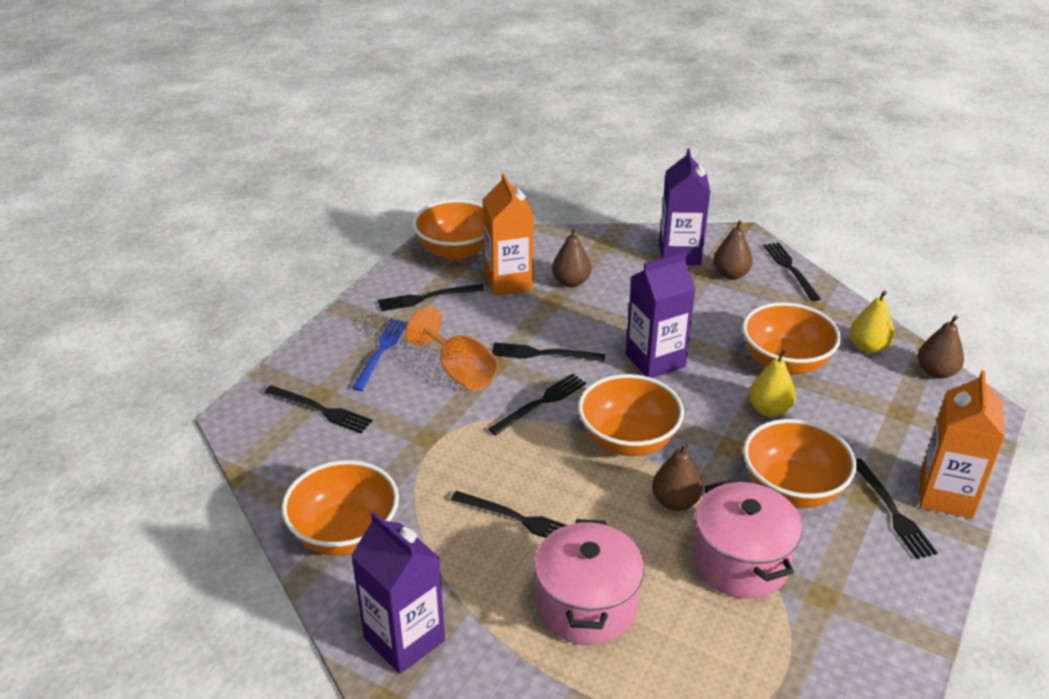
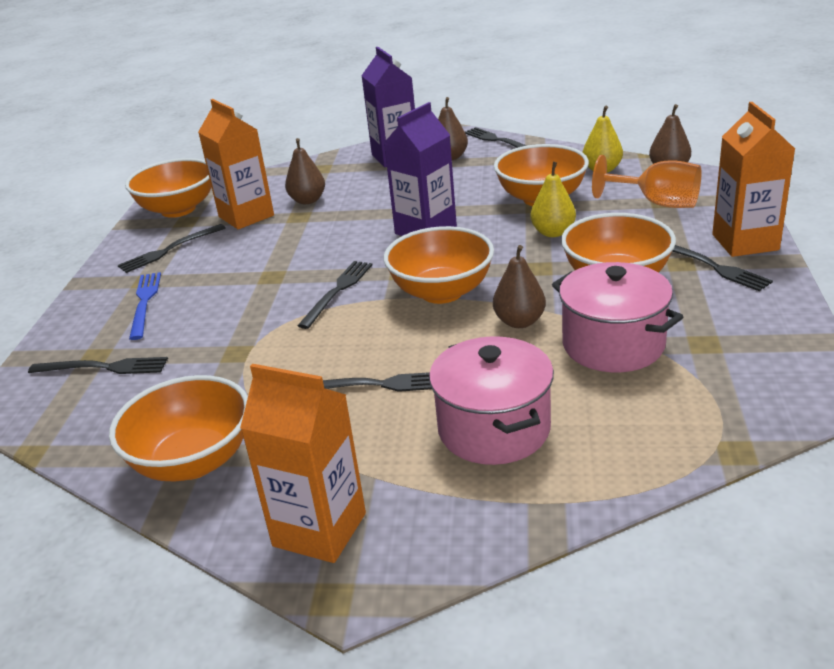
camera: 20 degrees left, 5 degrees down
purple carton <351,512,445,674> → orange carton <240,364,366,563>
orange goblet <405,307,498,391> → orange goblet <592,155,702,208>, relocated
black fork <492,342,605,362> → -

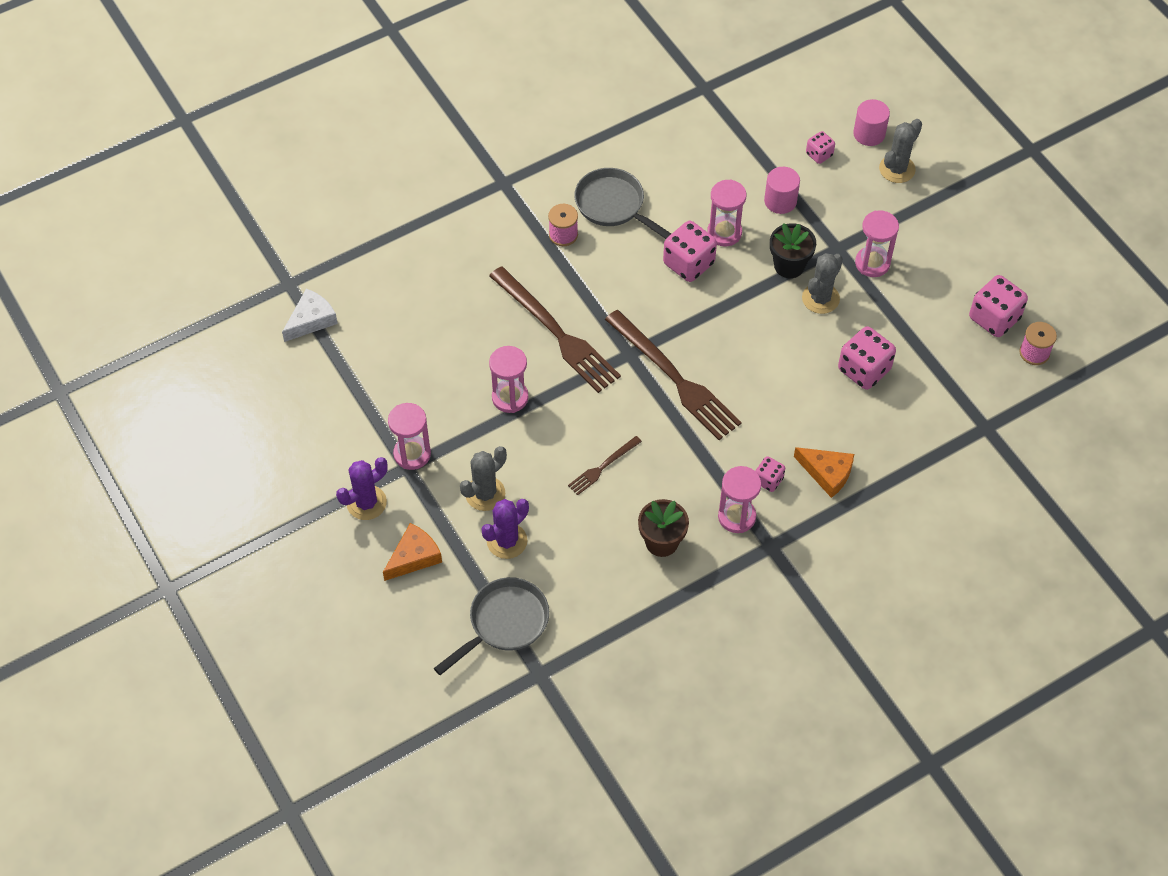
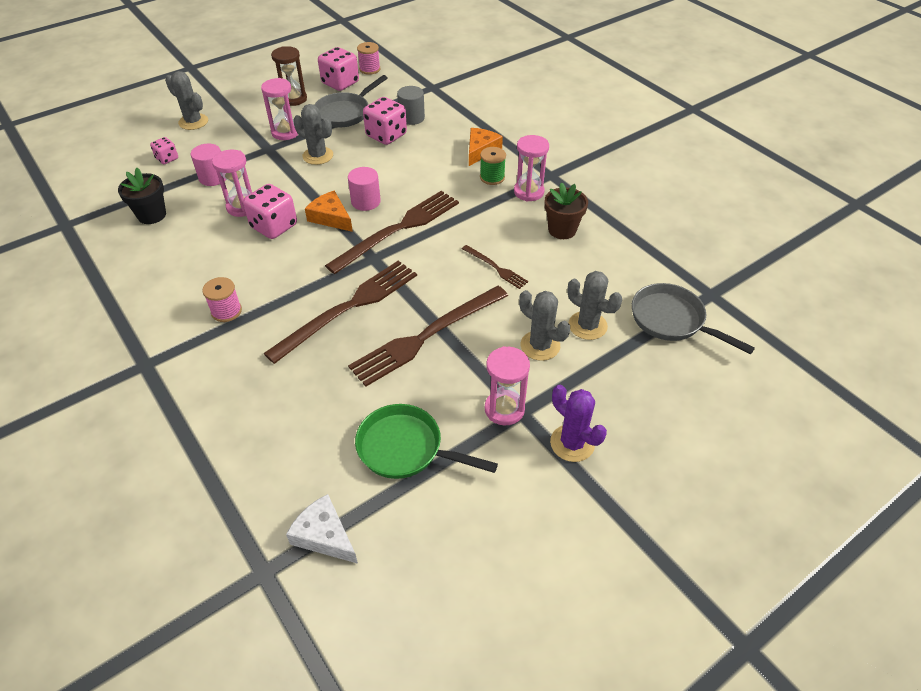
camera: 95 degrees left, 10 degrees down
black flower pot <770,223,816,278> → black flower pot <118,168,166,224>, relocated
- → brown hourglass <271,46,307,106>
orange cheese <383,523,442,581> → orange cheese <305,191,353,232>, relocated
grey pan <574,168,671,239> → grey pan <314,75,388,128>, relocated
pink cylinder <853,99,890,146> → pink cylinder <348,167,381,211>, relocated
pink hourglass <489,346,529,413> → brown fork <348,286,508,387>
- → green pan <355,404,498,479>
- → grey cylinder <397,86,425,125>
pink dice <756,456,785,492> → green spool <480,147,506,185>
purple cactus <482,499,529,559> → grey cactus <567,271,622,340>

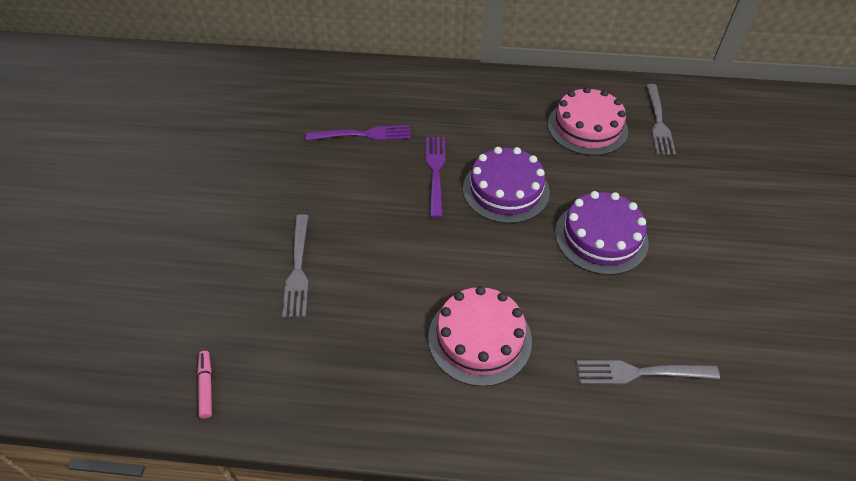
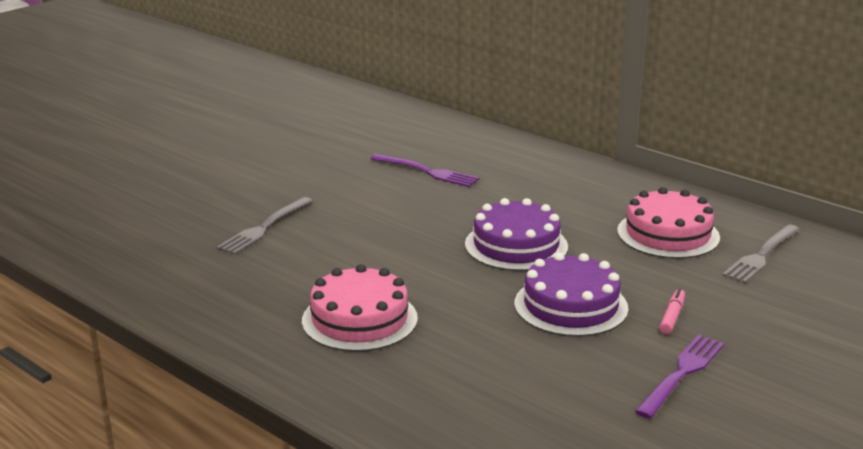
camera: 35 degrees right, 25 degrees down
purple fork <426,137,445,218> → purple fork <635,335,724,419>, relocated
pink marker <197,351,212,419> → pink marker <659,288,685,334>, relocated
grey fork <576,360,720,384> → -

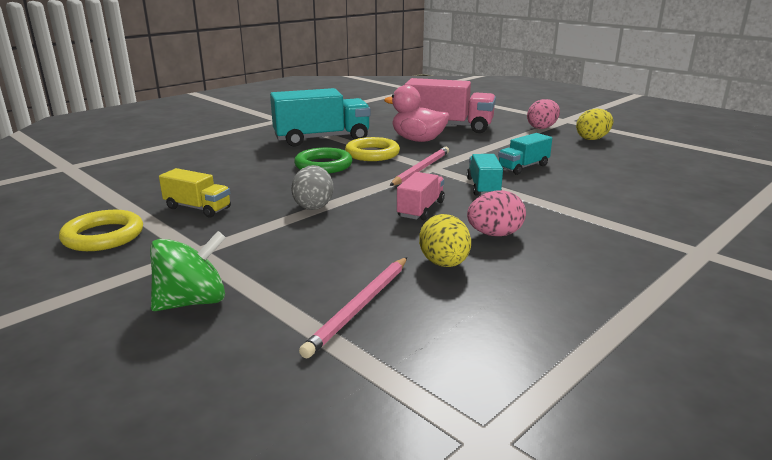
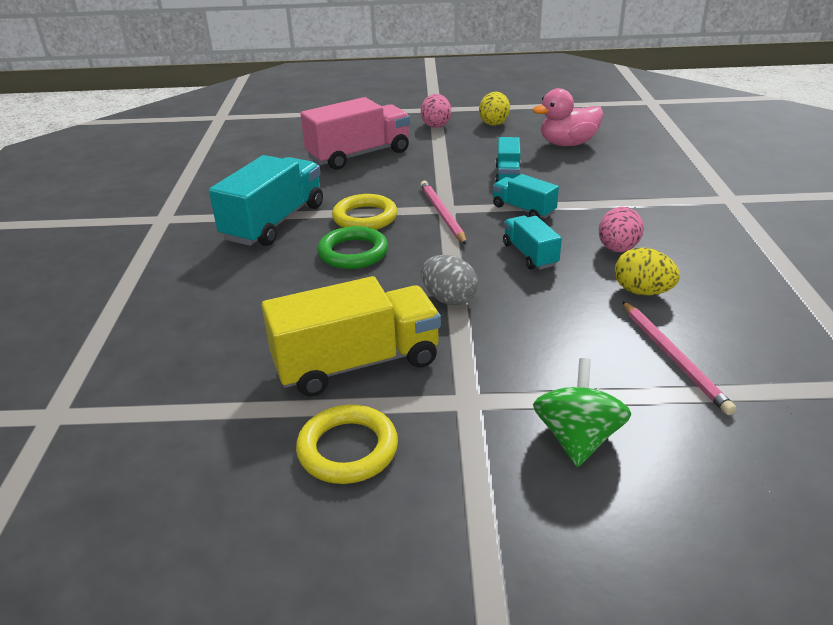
camera: 45 degrees left, 10 degrees up
yellow truck <159,168,231,217> → yellow truck <261,276,441,397>, x1.87
pink truck <397,172,445,220> → turquoise truck <503,216,562,269>
pink duck <384,85,450,142> → pink duck <532,88,603,146>, relocated

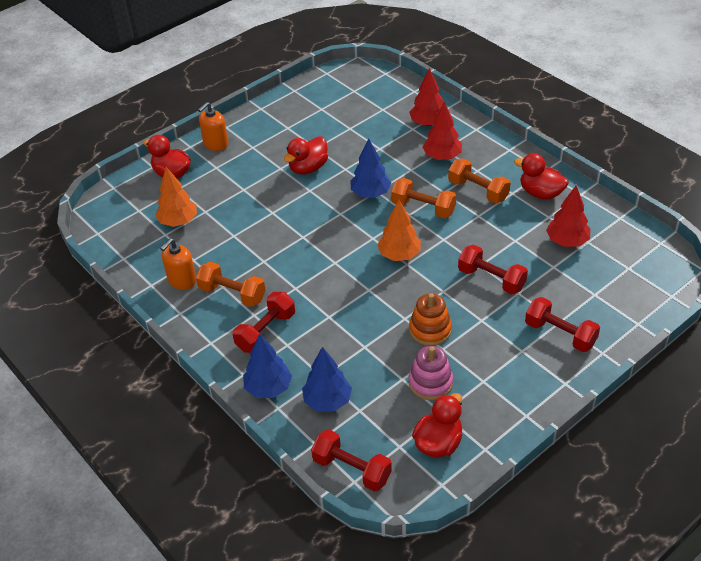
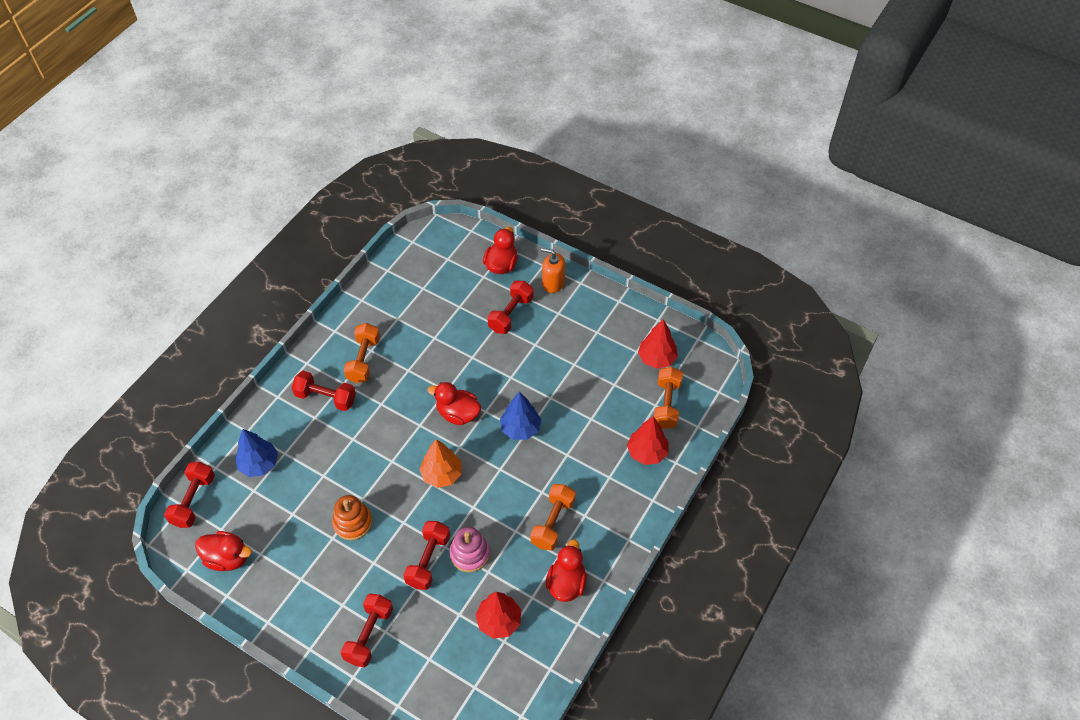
camera: 70 degrees right, 10 degrees up
red duck <284,136,328,175> → red duck <427,382,481,425>, relocated
pink stacking toy <409,346,453,400> → pink stacking toy <450,527,490,573>, relocated
- → red dumbbell <487,281,533,334>
red tree <423,102,462,160> → red tree <638,320,678,369>, relocated
orange dumbbell <391,178,456,218> → orange dumbbell <654,367,683,429>, relocated
orange tree <155,167,197,227> → -
orange soap dispenser <160,239,196,290> → -
blue tree <243,334,292,398> → -

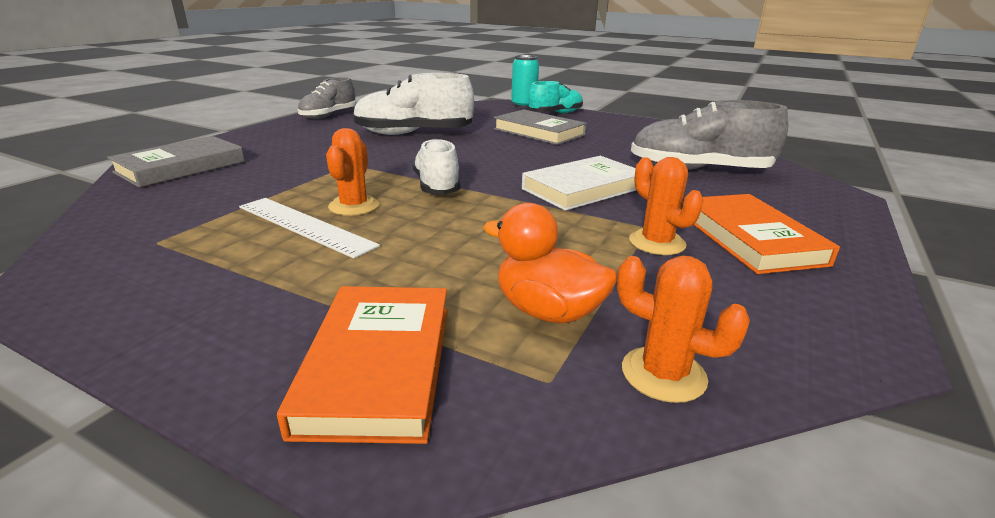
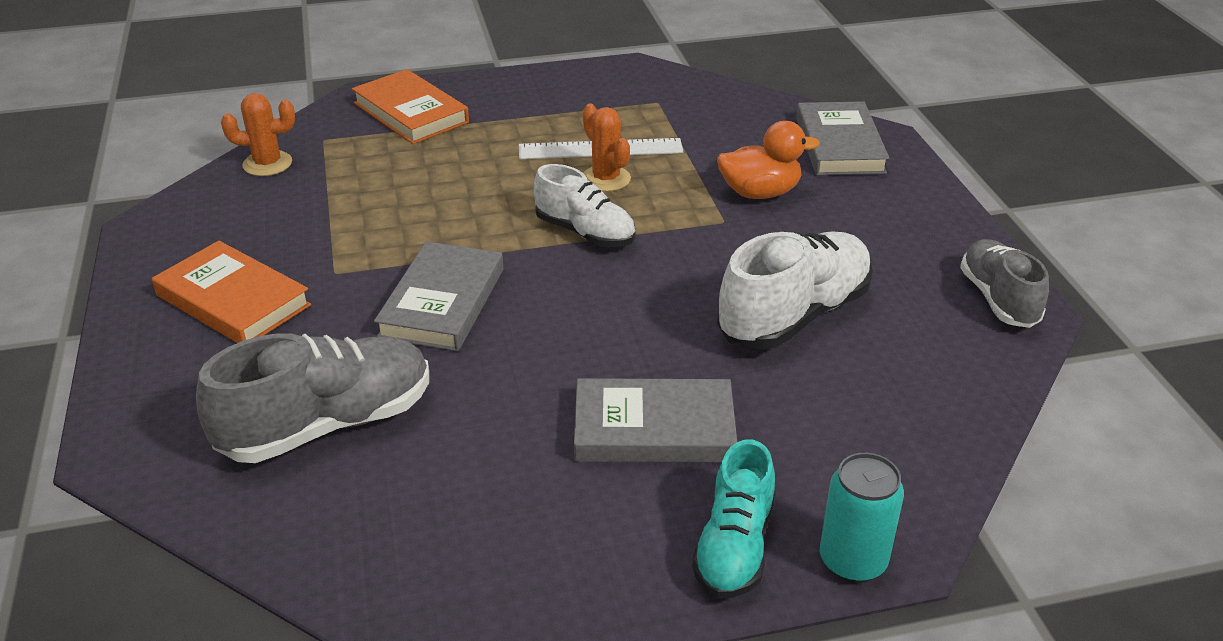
camera: 140 degrees right, 10 degrees up
white book <522,156,636,211> → grey book <374,241,503,351>
orange duck <483,203,617,323> → orange duck <717,121,820,199>, relocated
orange cactus <629,157,703,255> → -

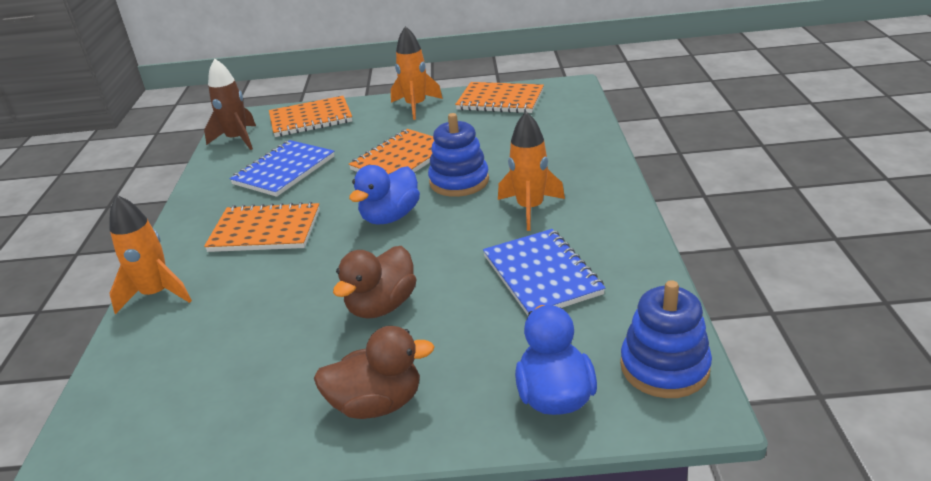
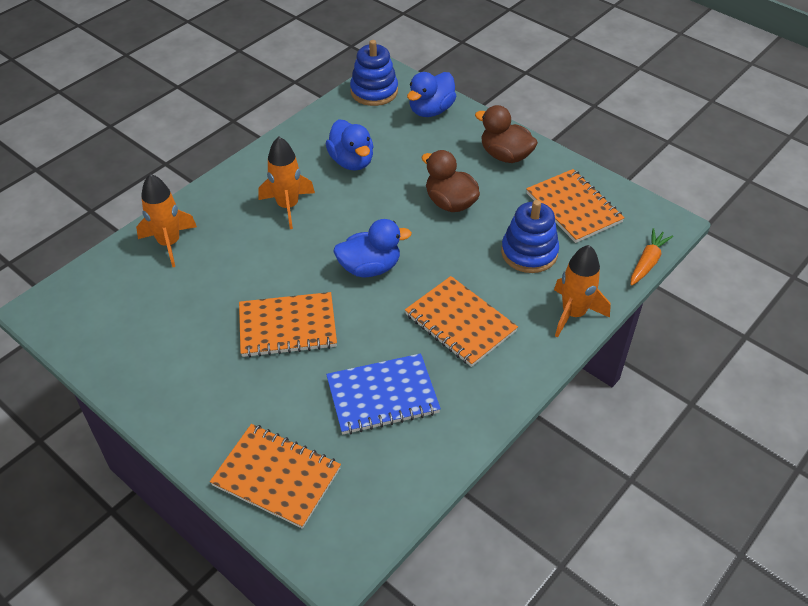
camera: 140 degrees left, 15 degrees up
orange rocket <391,26,443,120> → orange rocket <136,174,197,267>, relocated
blue notebook <483,229,606,316> → blue duck <326,119,374,171>
brown duck <333,246,417,319> → brown duck <422,150,480,212>, 120 degrees counterclockwise
blue stacking toy <428,113,489,197> → blue stacking toy <501,200,559,273>, relocated
orange notebook <455,82,544,113> → orange notebook <526,169,625,243>, relocated
- → orange carrot <631,228,673,286>
brown rocket <204,58,256,150> → -

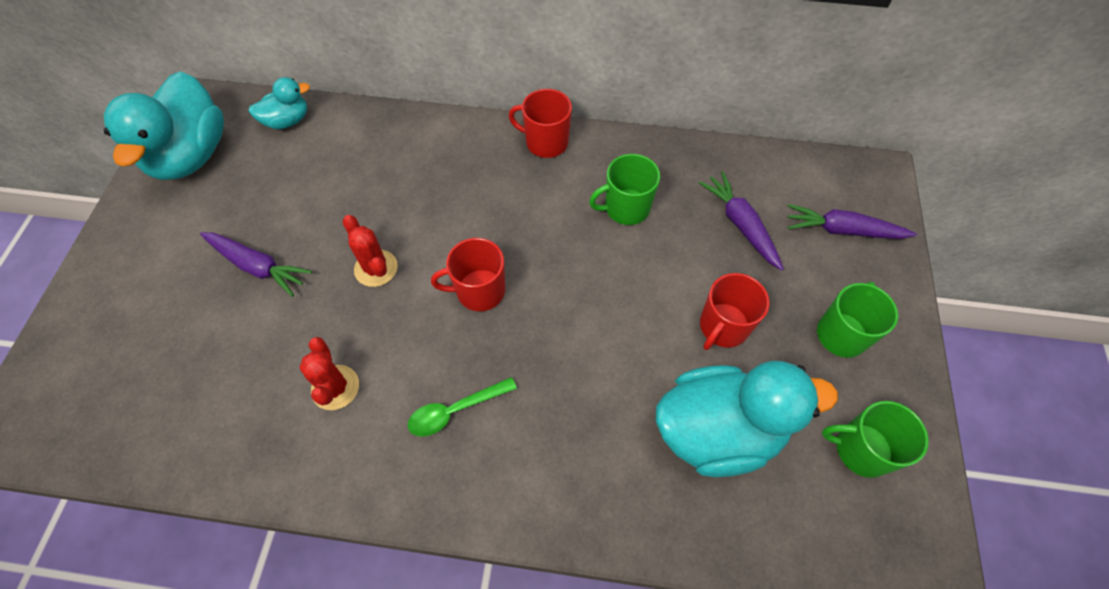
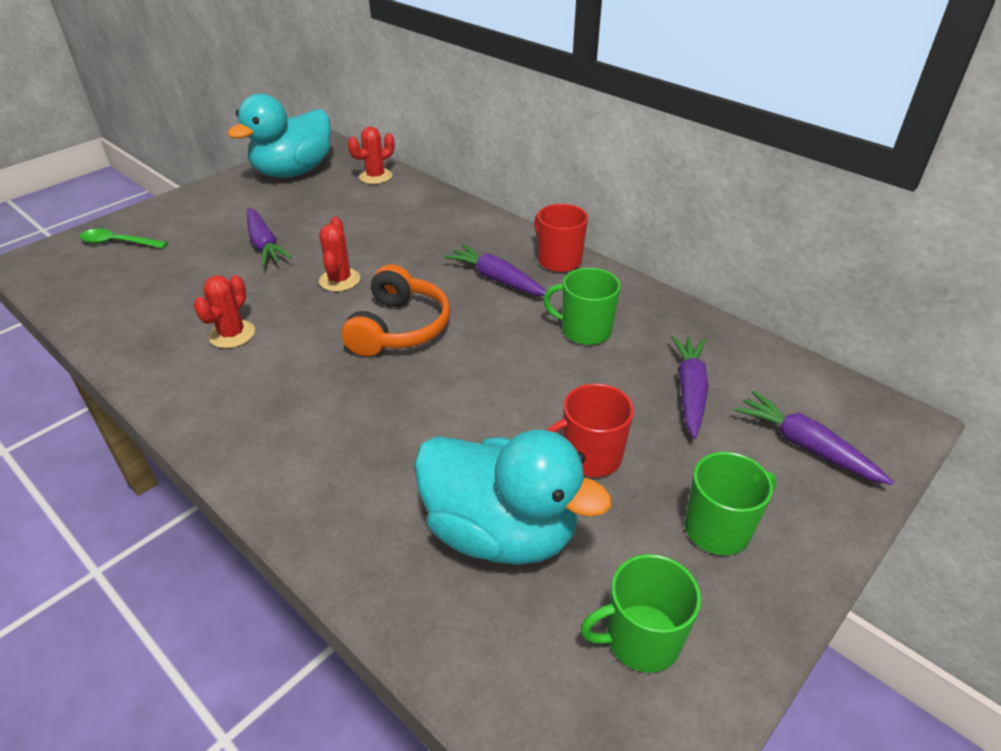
camera: 35 degrees right, 20 degrees down
green spoon <408,377,517,437> → green spoon <79,229,168,248>, relocated
red mug <431,238,505,311> → orange headphones <341,265,450,356>
turquoise duck <249,77,310,129> → red cactus <348,127,395,184>
- → purple carrot <444,244,546,296>
green mug <822,401,929,478> → green mug <580,554,701,673>, 60 degrees counterclockwise

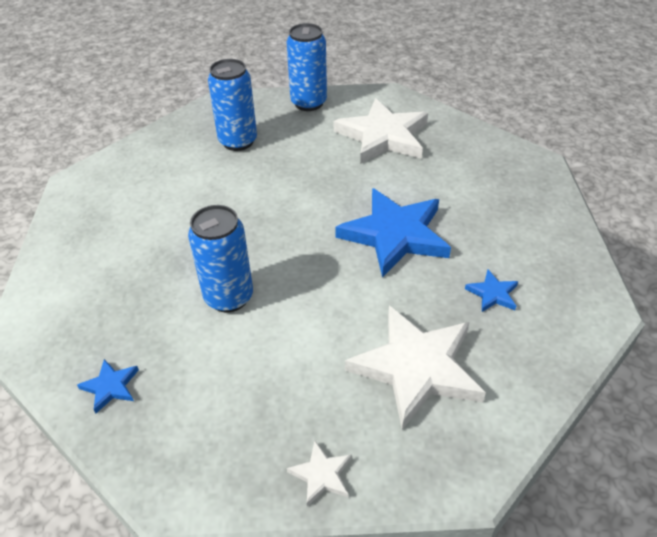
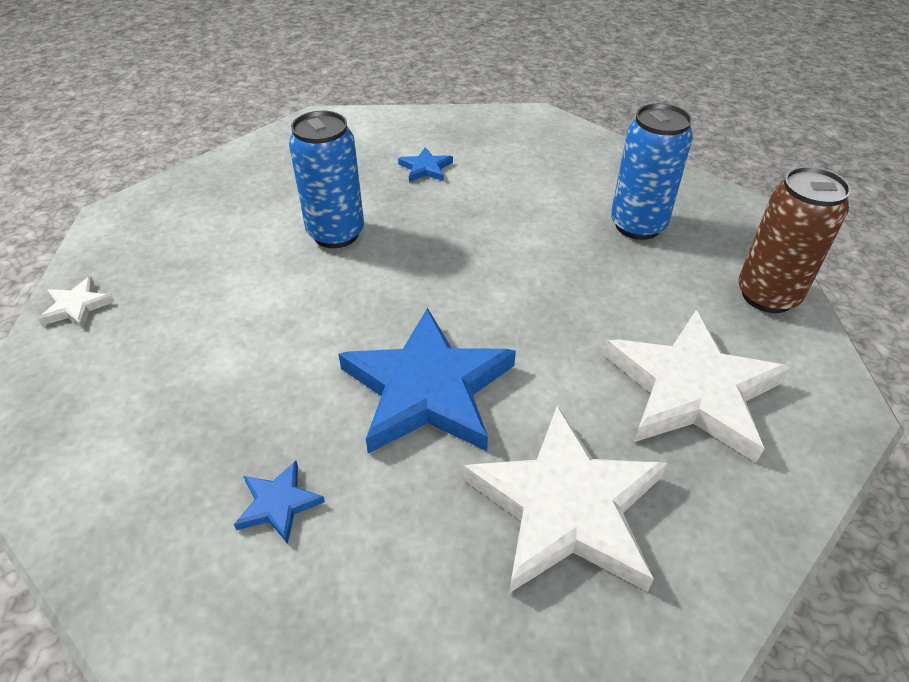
camera: 90 degrees right, 0 degrees up
blue star <77,359,139,413> → blue star <398,147,453,182>, relocated
white star <345,305,486,430> → white star <463,406,667,593>, relocated
blue can <287,23,327,111> → brown can <738,167,851,313>

